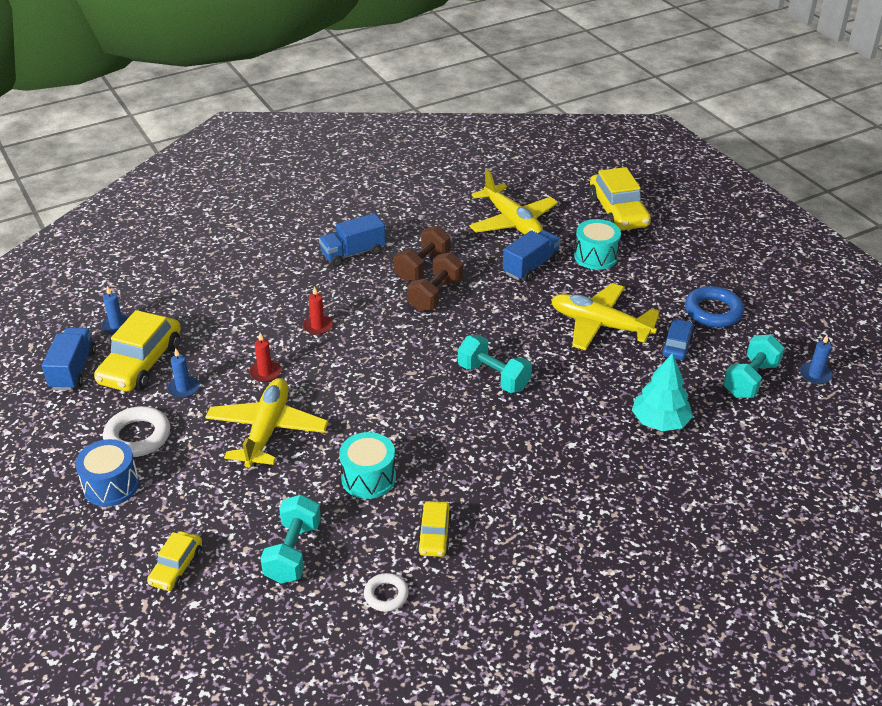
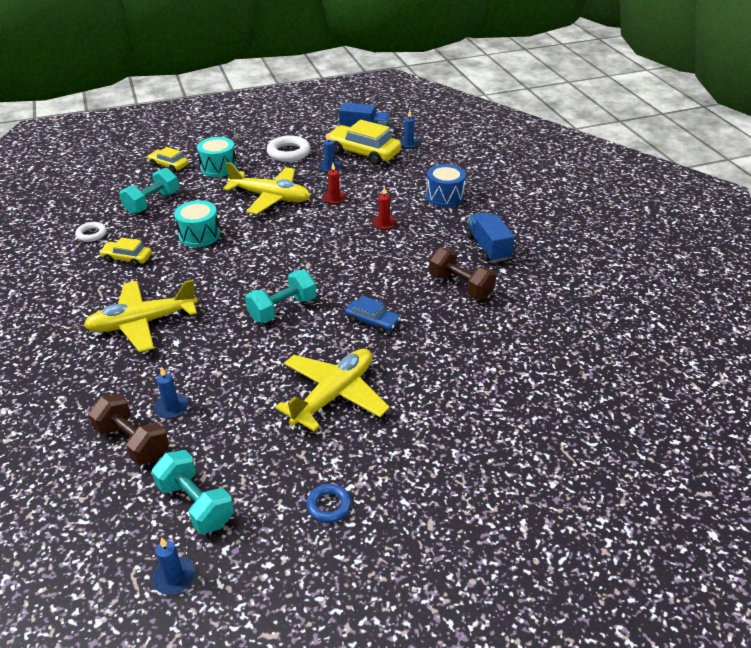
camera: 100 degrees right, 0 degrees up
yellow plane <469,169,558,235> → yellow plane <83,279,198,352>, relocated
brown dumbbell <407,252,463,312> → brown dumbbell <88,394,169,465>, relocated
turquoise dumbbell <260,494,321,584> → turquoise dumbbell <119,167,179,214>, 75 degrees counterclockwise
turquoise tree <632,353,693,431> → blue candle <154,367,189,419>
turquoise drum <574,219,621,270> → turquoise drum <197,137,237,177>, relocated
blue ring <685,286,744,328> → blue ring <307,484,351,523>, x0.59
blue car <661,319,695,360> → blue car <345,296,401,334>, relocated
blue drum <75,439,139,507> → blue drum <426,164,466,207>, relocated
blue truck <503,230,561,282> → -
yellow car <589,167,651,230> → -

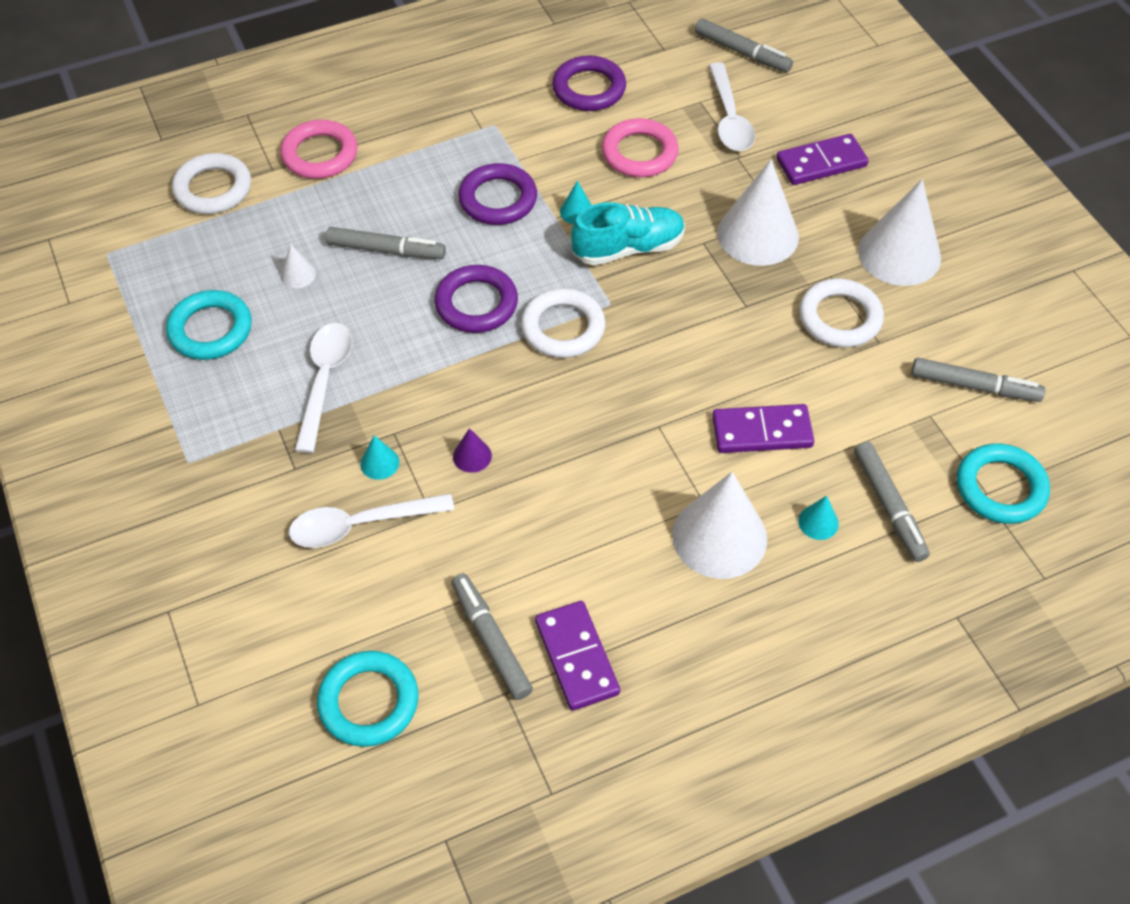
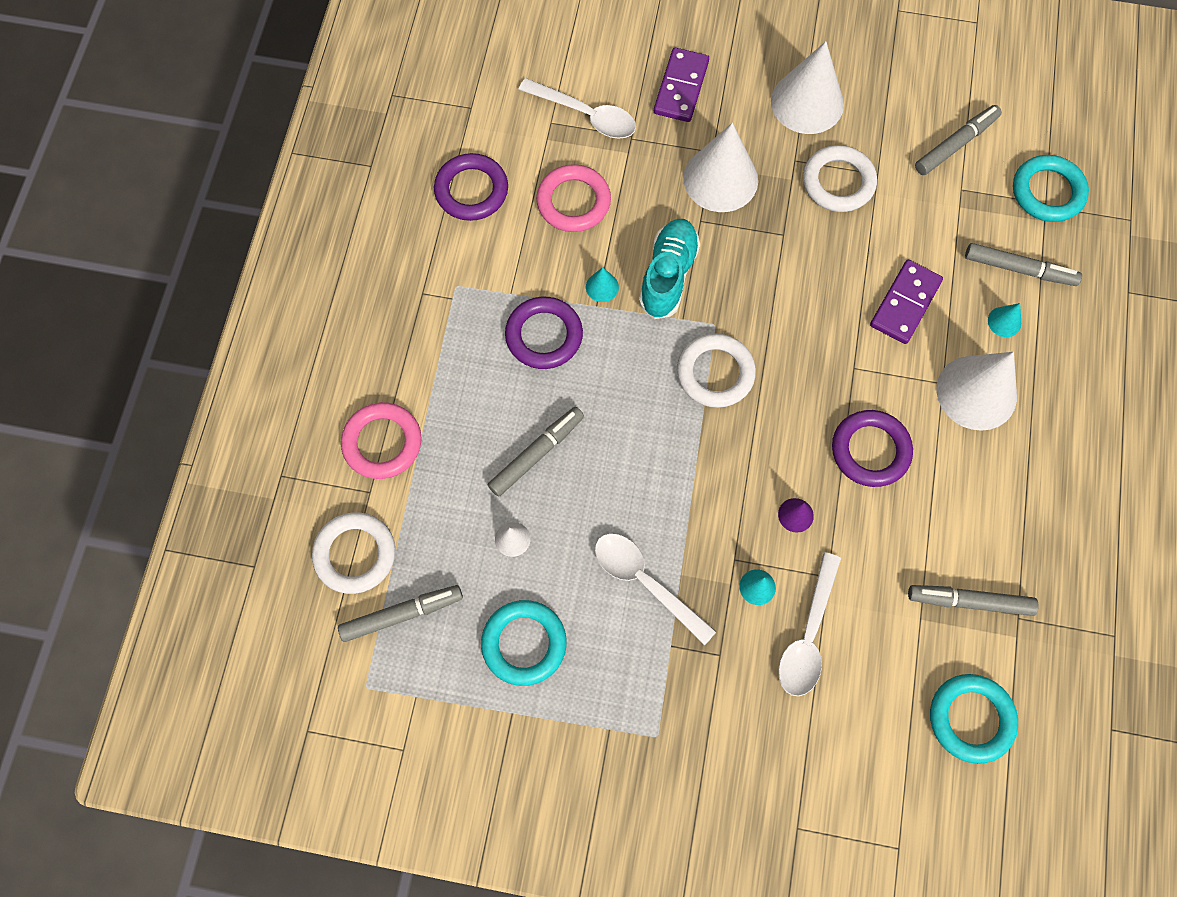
camera: 55 degrees left, 15 degrees up
grey marker <695,19,793,72> → grey marker <338,585,463,642>, relocated
purple ring <434,265,518,333> → purple ring <832,410,913,487>, relocated
purple domino <535,601,620,711> → -

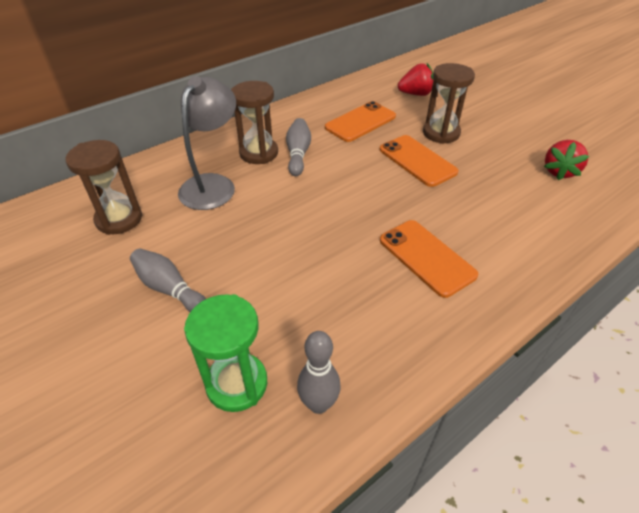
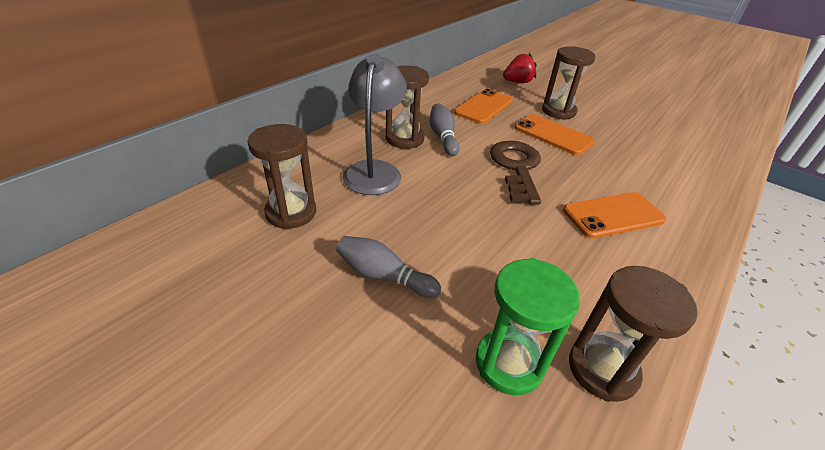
camera: 15 degrees left, 5 degrees down
- → brown key <490,141,541,205>
orange phone <380,220,478,298> → orange phone <563,192,666,238>, 60 degrees counterclockwise
grey bowling pin <297,331,341,414> → brown hourglass <569,266,698,402>
red strawberry <544,140,589,180> → -

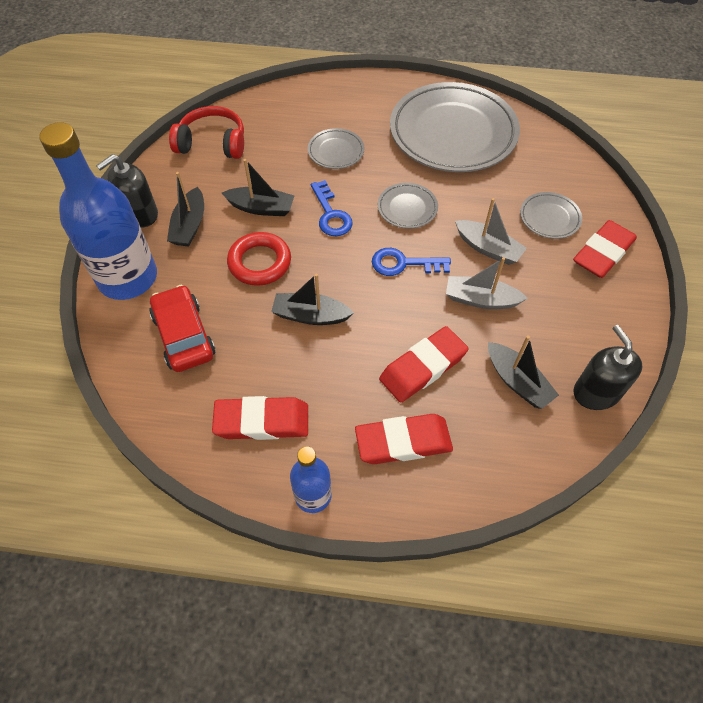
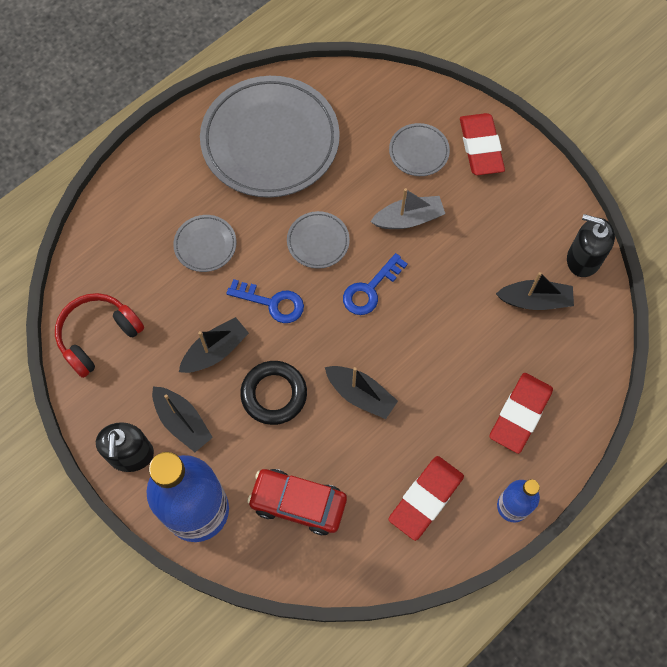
camera: 50 degrees left, 10 degrees up
red ring <227,232,291,286> → black ring <240,361,307,425>
black boat <271,274,354,325> → black boat <325,366,398,419>, 105 degrees counterclockwise
red eraser <379,326,469,403> → -
grey boat <446,257,528,309> → -

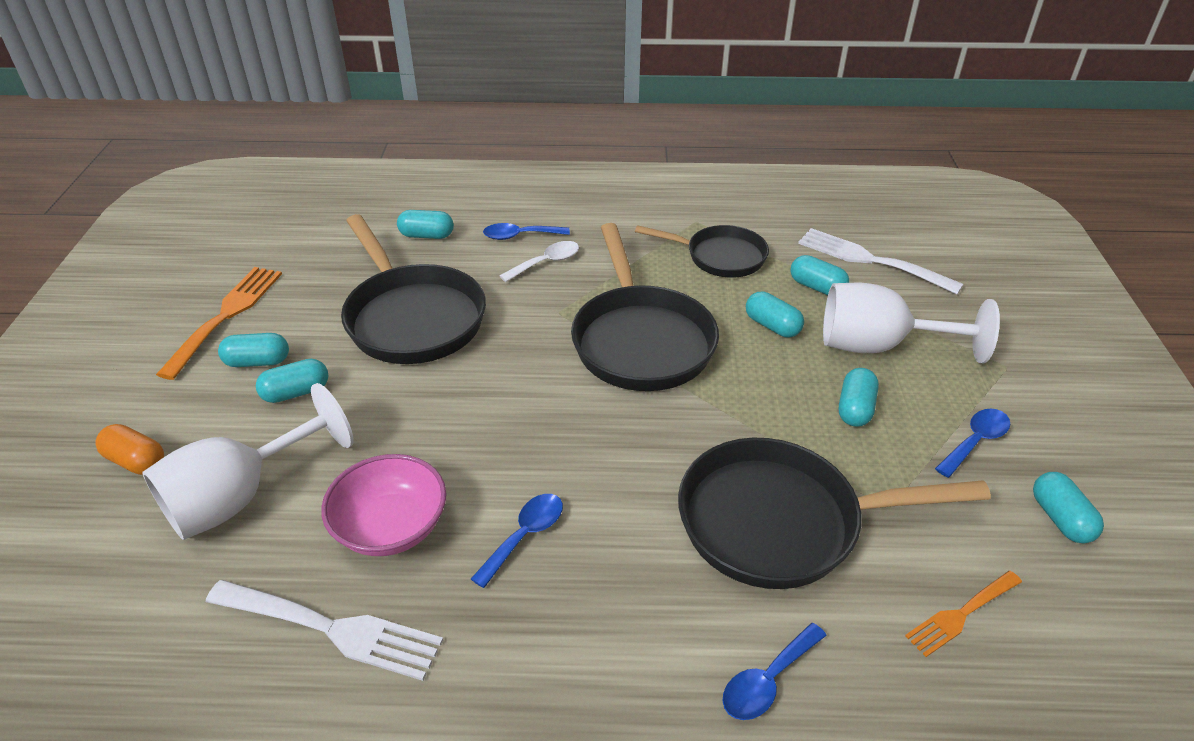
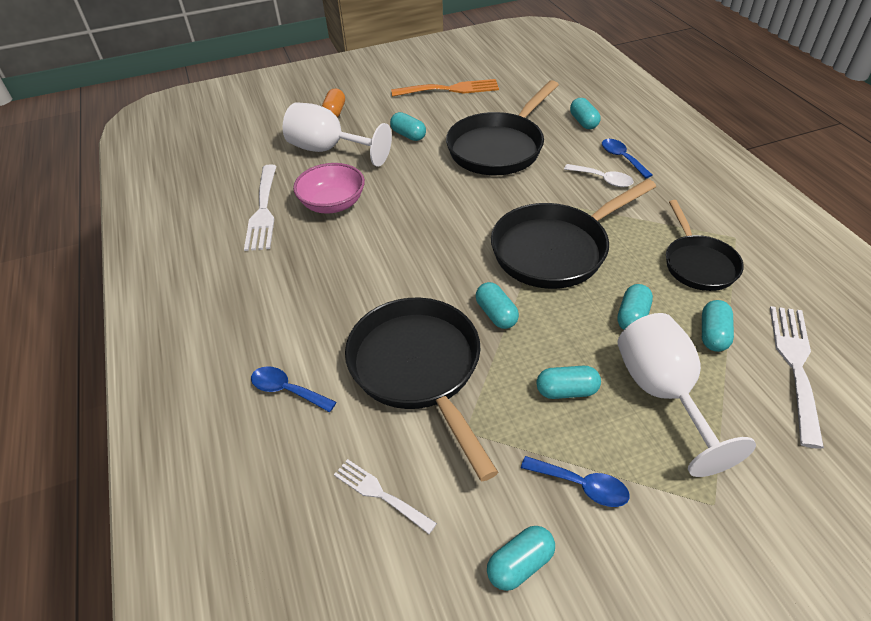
camera: 70 degrees right, 5 degrees up
orange fork <905,571,1022,657> → white fork <334,459,437,534>
turquoise capsule <218,333,289,367> → turquoise capsule <476,282,519,329>, relocated
blue spoon <471,494,563,588> → -

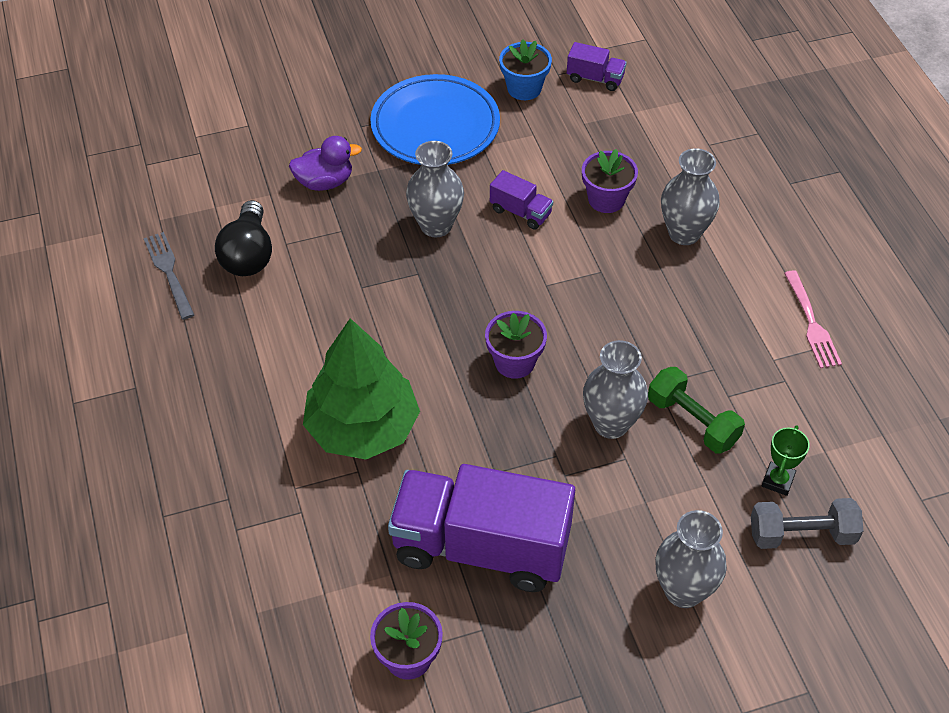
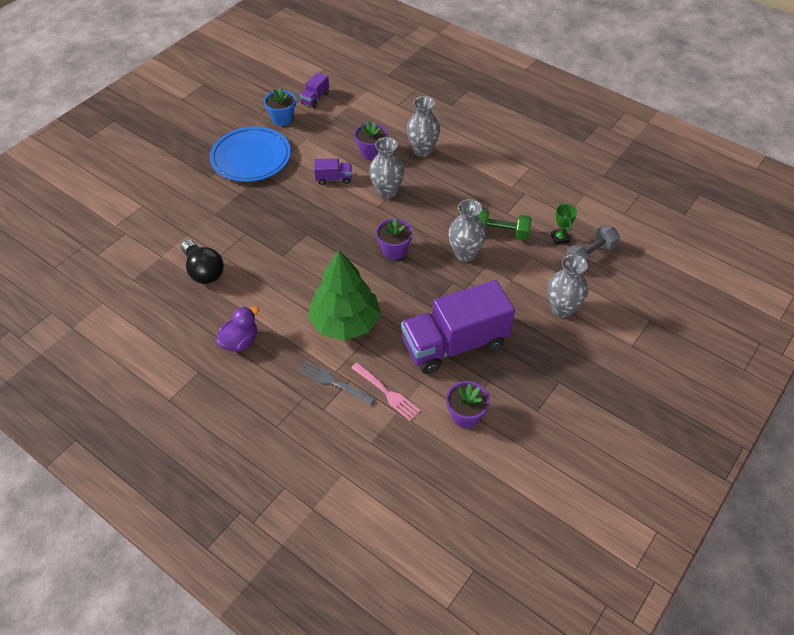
camera: 35 degrees left, 0 degrees up
purple duck <289,136,362,191> → purple duck <216,307,259,352>, relocated
grey fork <144,232,194,320> → grey fork <298,361,375,406>, relocated
purple truck <567,42,627,91> → purple truck <300,72,329,108>, 135 degrees clockwise
pink fork <784,270,842,369> → pink fork <351,362,421,421>, relocated
grey vase <406,141,464,237> → grey vase <369,137,404,199>, relocated

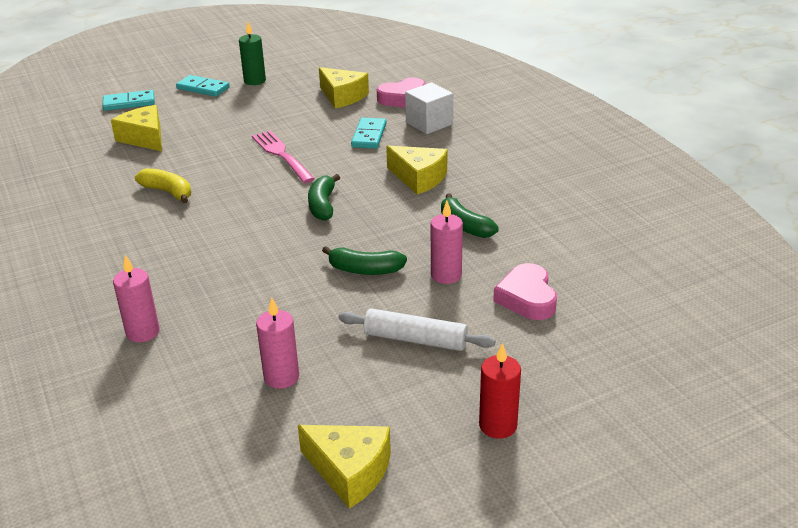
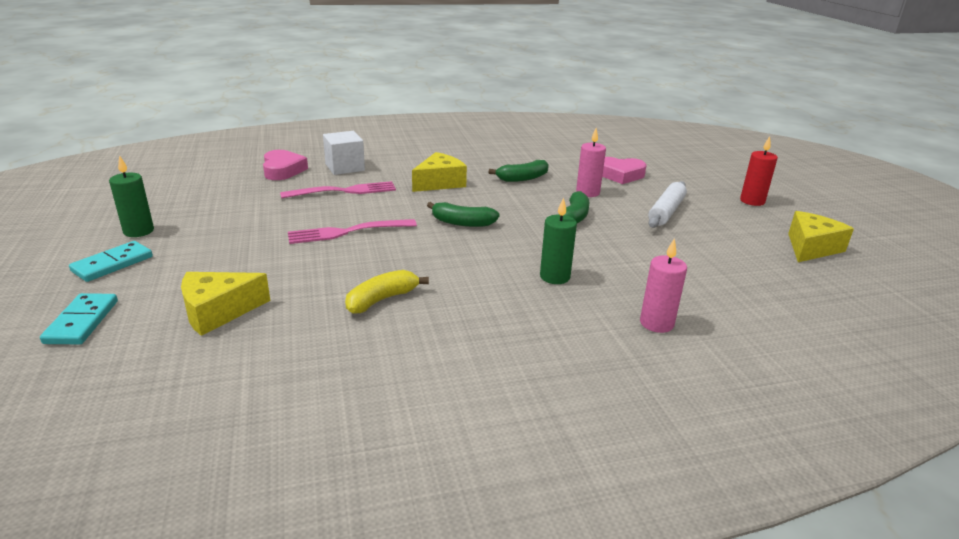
camera: 80 degrees left, 5 degrees down
turquoise domino <351,118,386,149> → pink fork <280,181,396,199>
- → green candle <540,197,577,284>
pink candle <256,297,299,389> → -
yellow cheese <319,67,369,108> → -

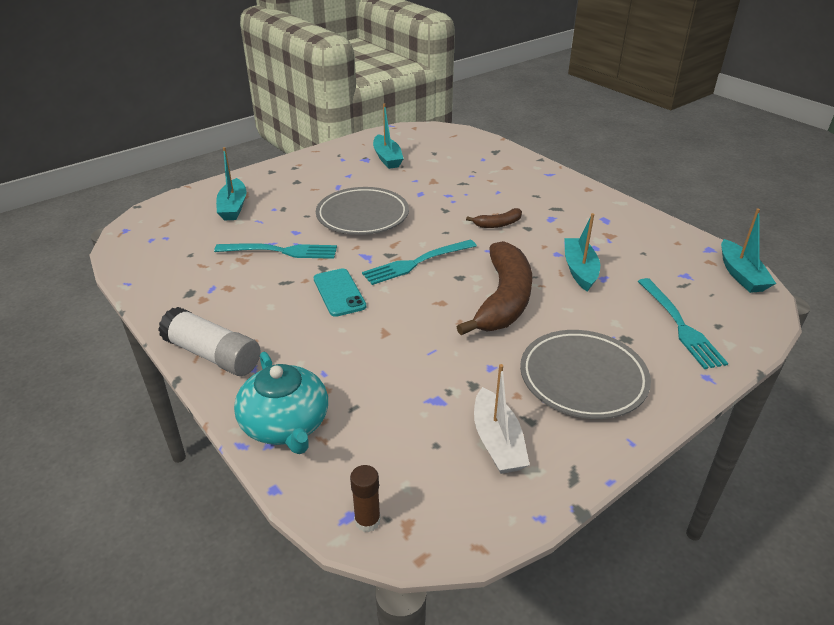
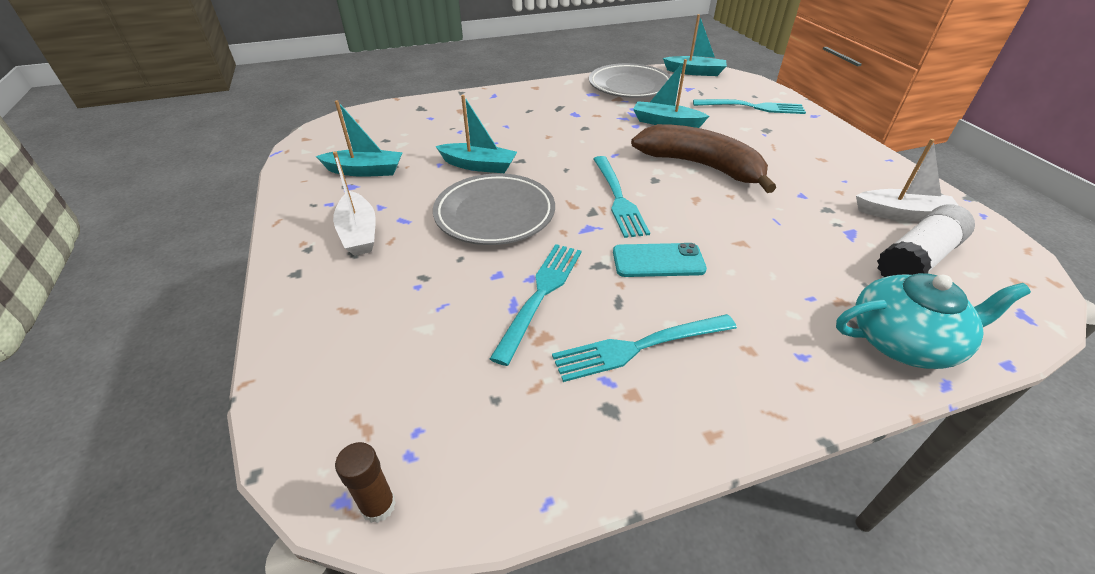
camera: 70 degrees left, 5 degrees up
- → white boat <333,151,376,256>
brown glue stick <350,465,381,532> → brown glue stick <335,442,396,523>, relocated
turquoise boat <216,147,246,220> → turquoise boat <435,95,517,173>, relocated
- → turquoise fork <552,314,737,382>
grey plate <520,330,651,419> → grey plate <589,63,671,98>, relocated
white glue stick <158,307,260,376> → white glue stick <877,204,975,277>, relocated
brown banana <466,208,522,228> → -

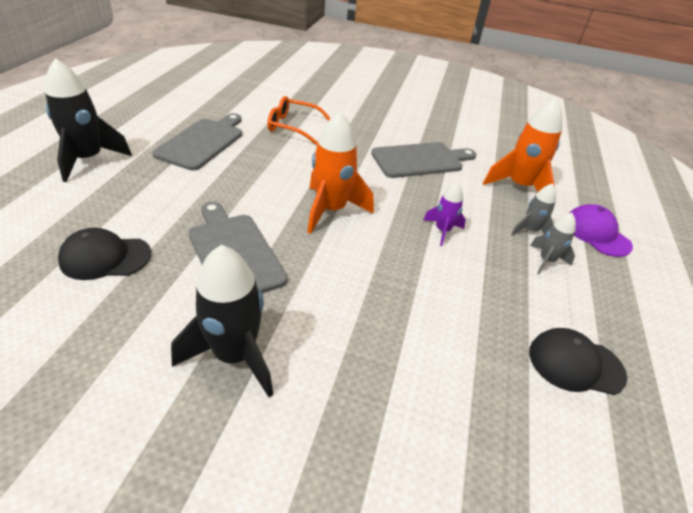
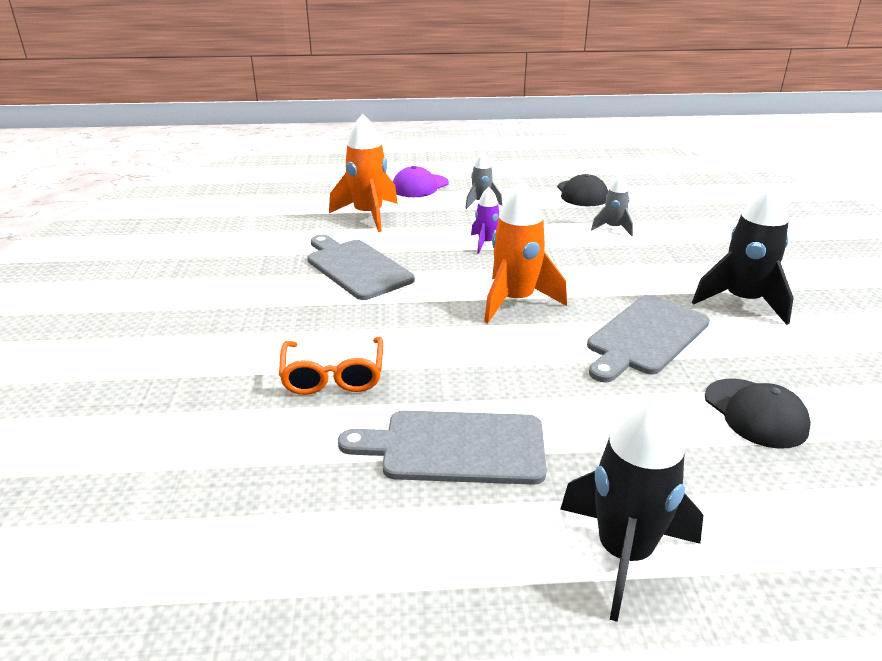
camera: 105 degrees left, 10 degrees down
grey rocket <511,183,556,235> → grey rocket <591,174,633,236>, relocated

